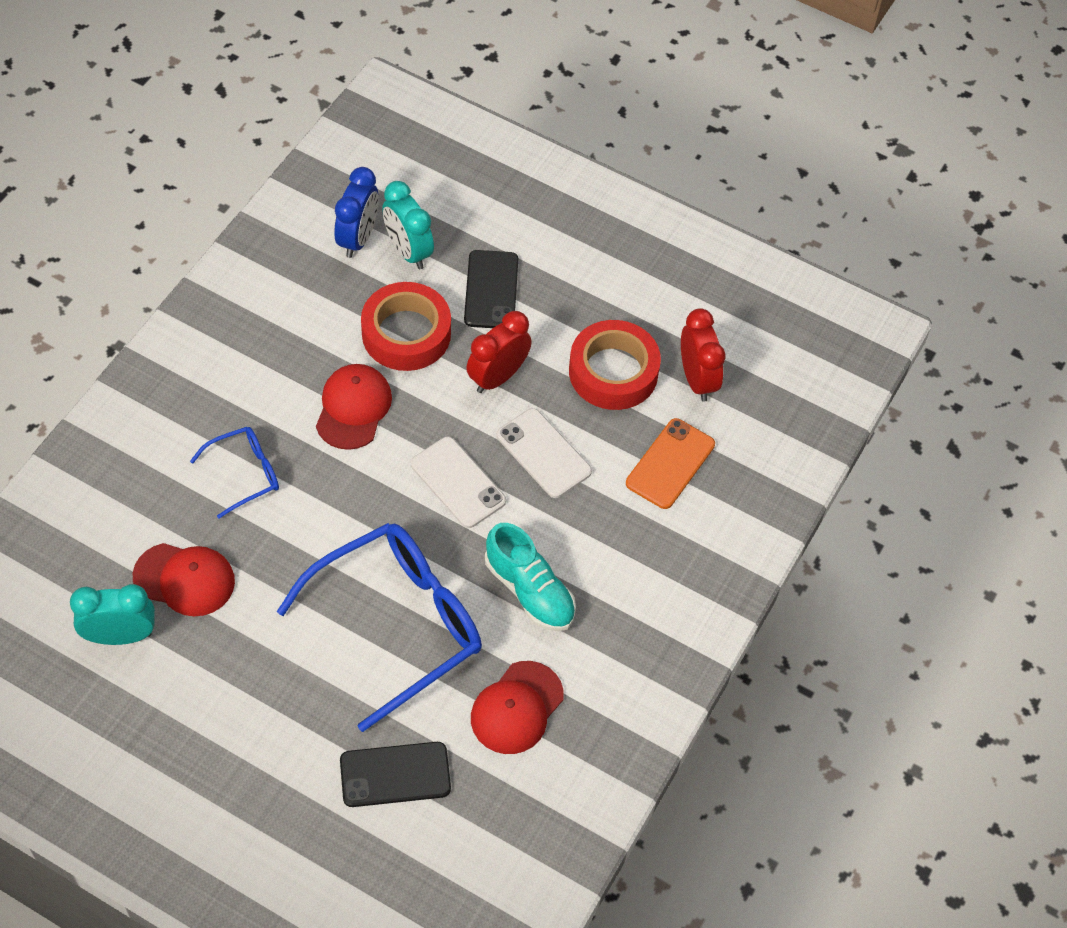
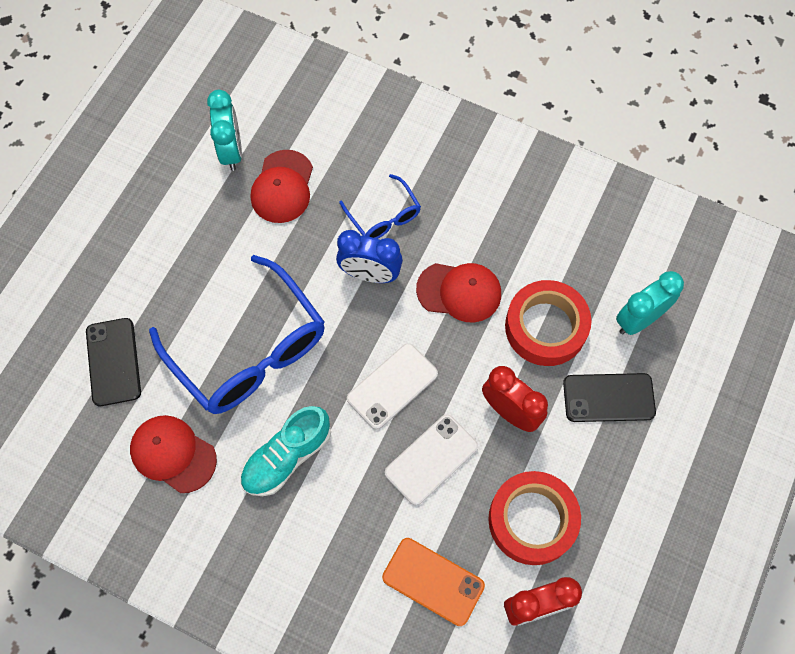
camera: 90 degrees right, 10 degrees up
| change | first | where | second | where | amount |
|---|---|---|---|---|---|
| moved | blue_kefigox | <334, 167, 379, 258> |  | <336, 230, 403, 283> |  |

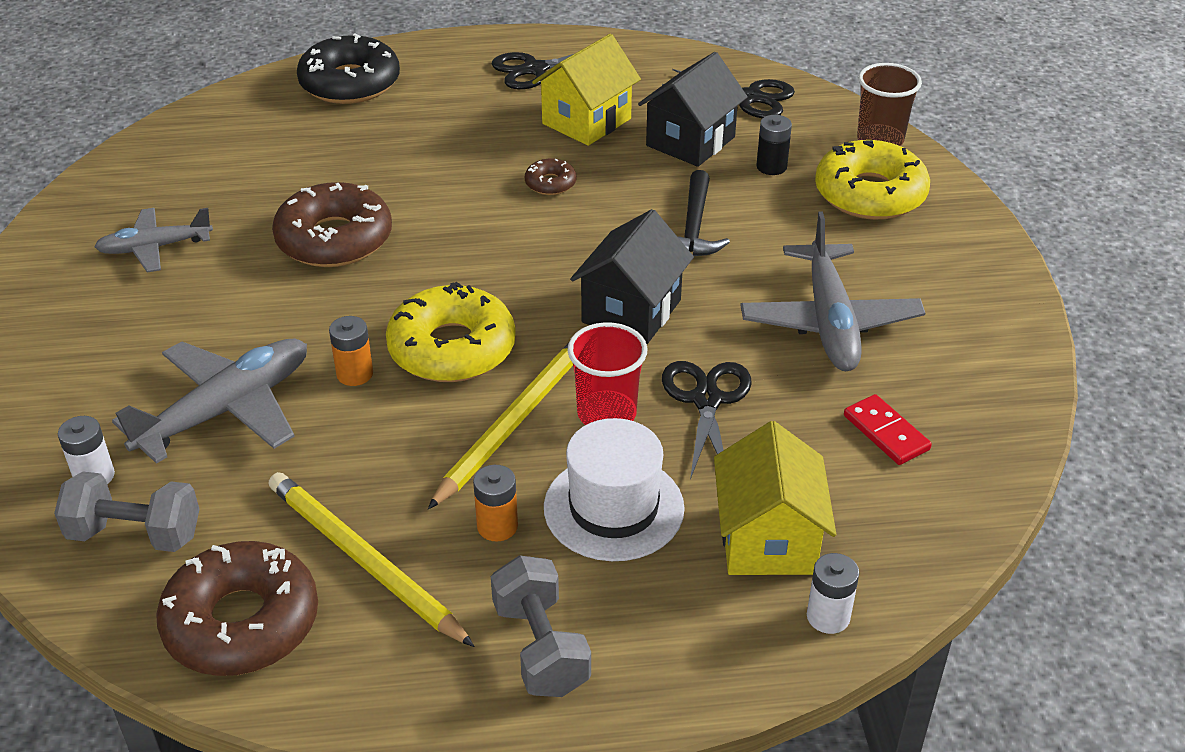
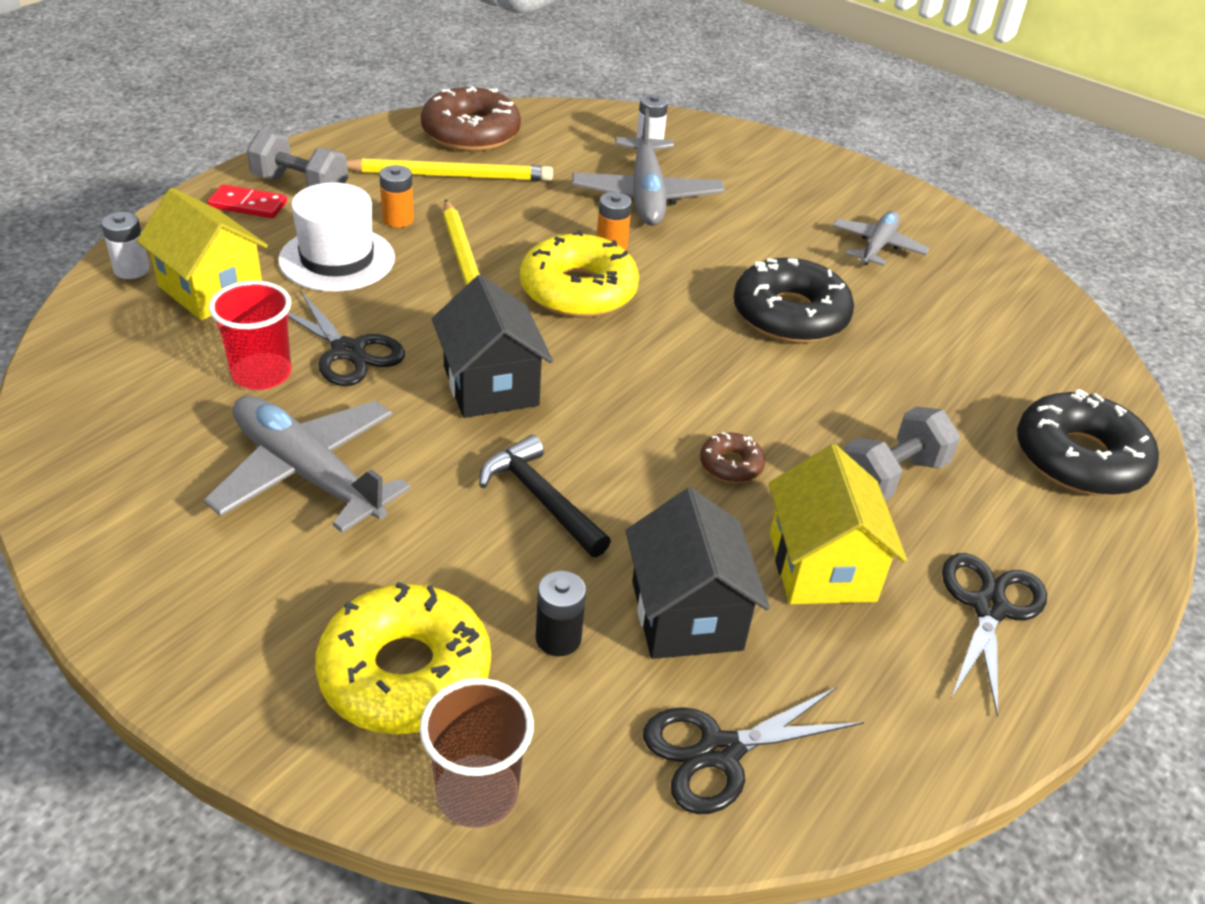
camera: 130 degrees right, 0 degrees up
| change | first | where | second | where | amount |
|---|---|---|---|---|---|
| recoloured | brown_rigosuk | <272, 182, 392, 267> | black_rigosuk | <734, 258, 854, 343> |  |
| moved | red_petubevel | <567, 322, 647, 425> |  | <209, 281, 291, 390> |  |
| moved | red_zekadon | <844, 394, 932, 465> |  | <208, 184, 287, 218> |  |
| moved | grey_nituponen | <54, 472, 200, 552> |  | <844, 407, 960, 501> |  |

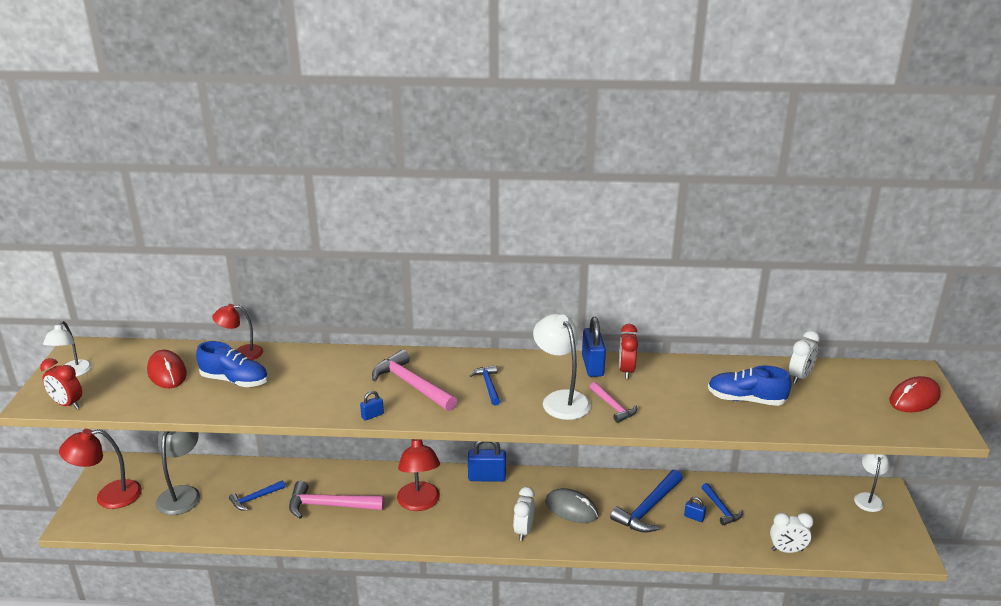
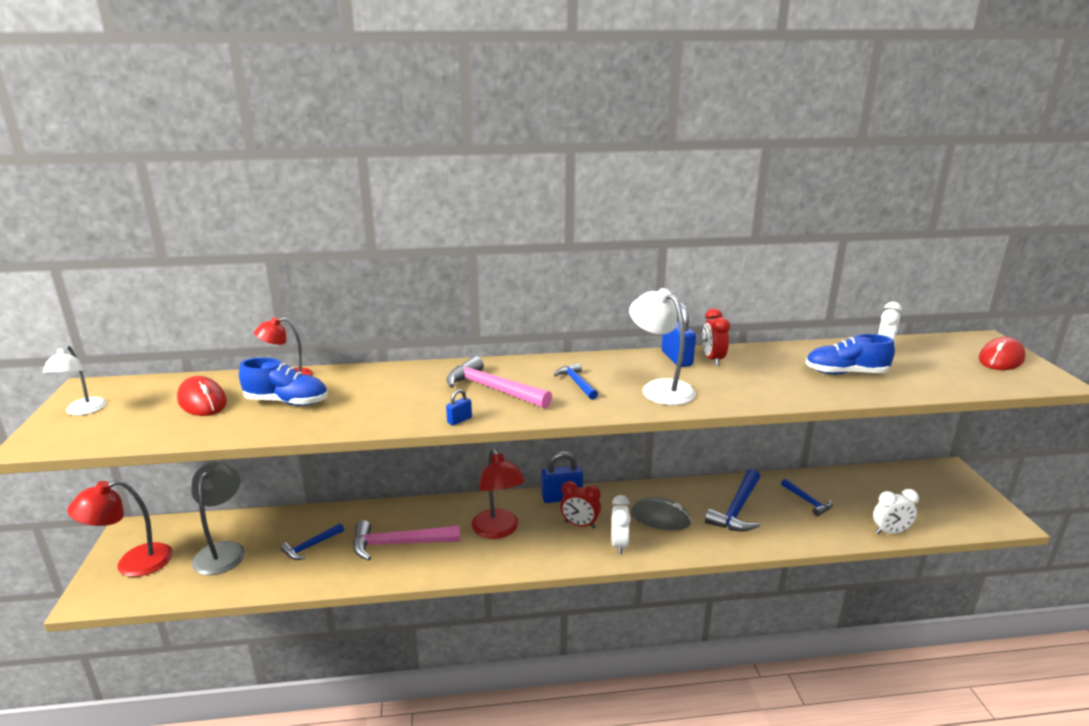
camera: 10 degrees left, 5 degrees down
| change | first | where | second | where | amount |
|---|---|---|---|---|---|
| moved | red_kefigox | <40, 358, 82, 409> |  | <560, 481, 601, 528> |  |
| removed | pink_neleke | <590, 382, 637, 423> |  |  |  |
| removed | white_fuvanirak | <854, 454, 890, 512> |  |  |  |
| removed | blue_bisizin | <684, 496, 706, 522> |  |  |  |

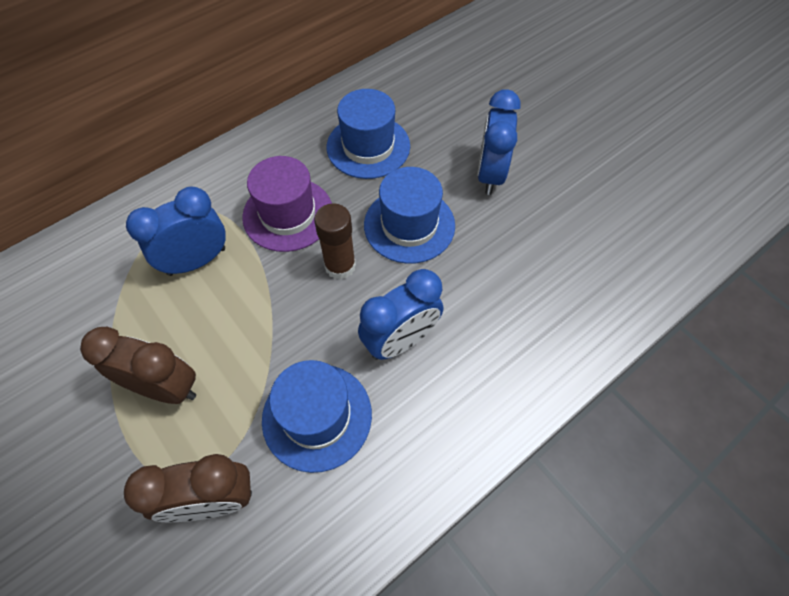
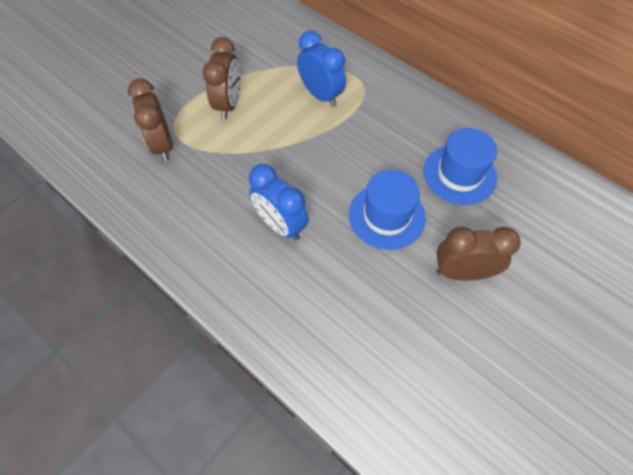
camera: 80 degrees right, 0 degrees up
| change | first | where | second | where | amount |
|---|---|---|---|---|---|
| recoloured | blue_kefigox | <477, 89, 521, 195> | brown_kefigox | <436, 227, 521, 281> |  |
| removed | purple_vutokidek | <242, 156, 332, 252> |  |  |  |
| removed | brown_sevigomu | <314, 203, 356, 280> |  |  |  |
| removed | blue_vutokidek | <262, 360, 372, 473> |  |  |  |

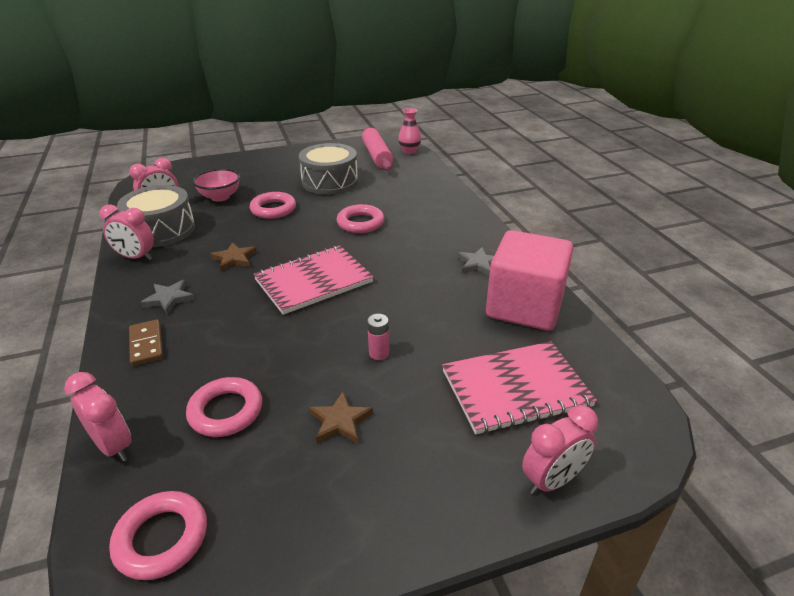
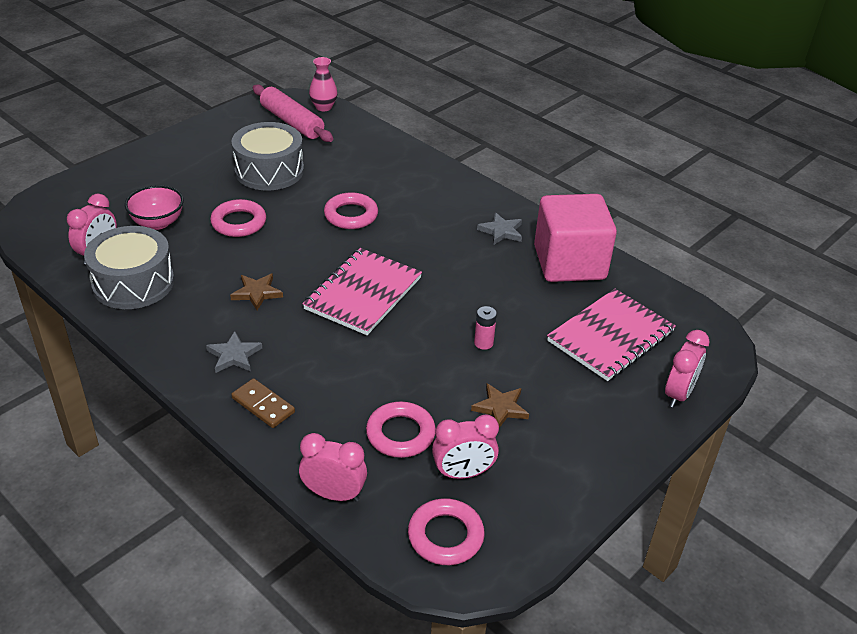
camera: 30 degrees left, 5 degrees up
| change | first | where | second | where | amount |
|---|---|---|---|---|---|
| moved | pink_kefigox | <99, 205, 154, 260> |  | <432, 414, 499, 479> |  |

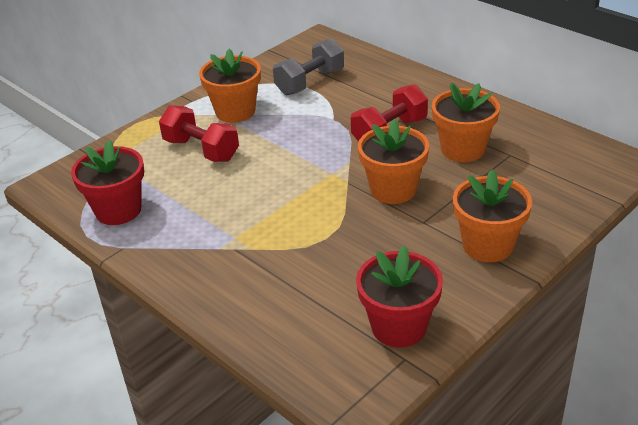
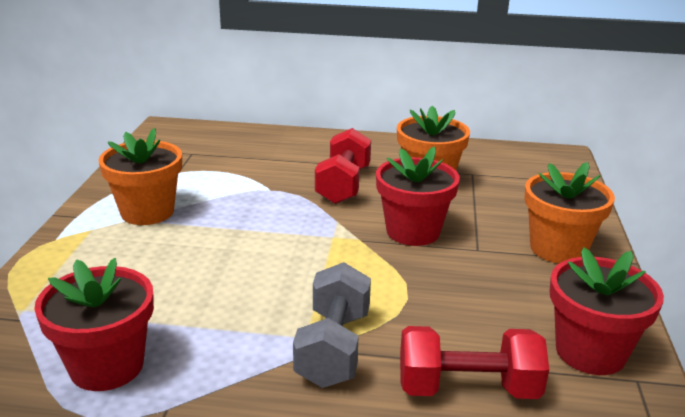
camera: 40 degrees left, 10 degrees down
| change | first | where | second | where | amount |
|---|---|---|---|---|---|
| moved | grey_nituponen | <273, 38, 344, 96> |  | <293, 262, 371, 388> |  |
| moved | red_nituponen | <159, 105, 239, 162> |  | <400, 326, 549, 399> |  |
| recoloured | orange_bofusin | <358, 119, 429, 204> | red_bofusin | <376, 147, 460, 246> |  |

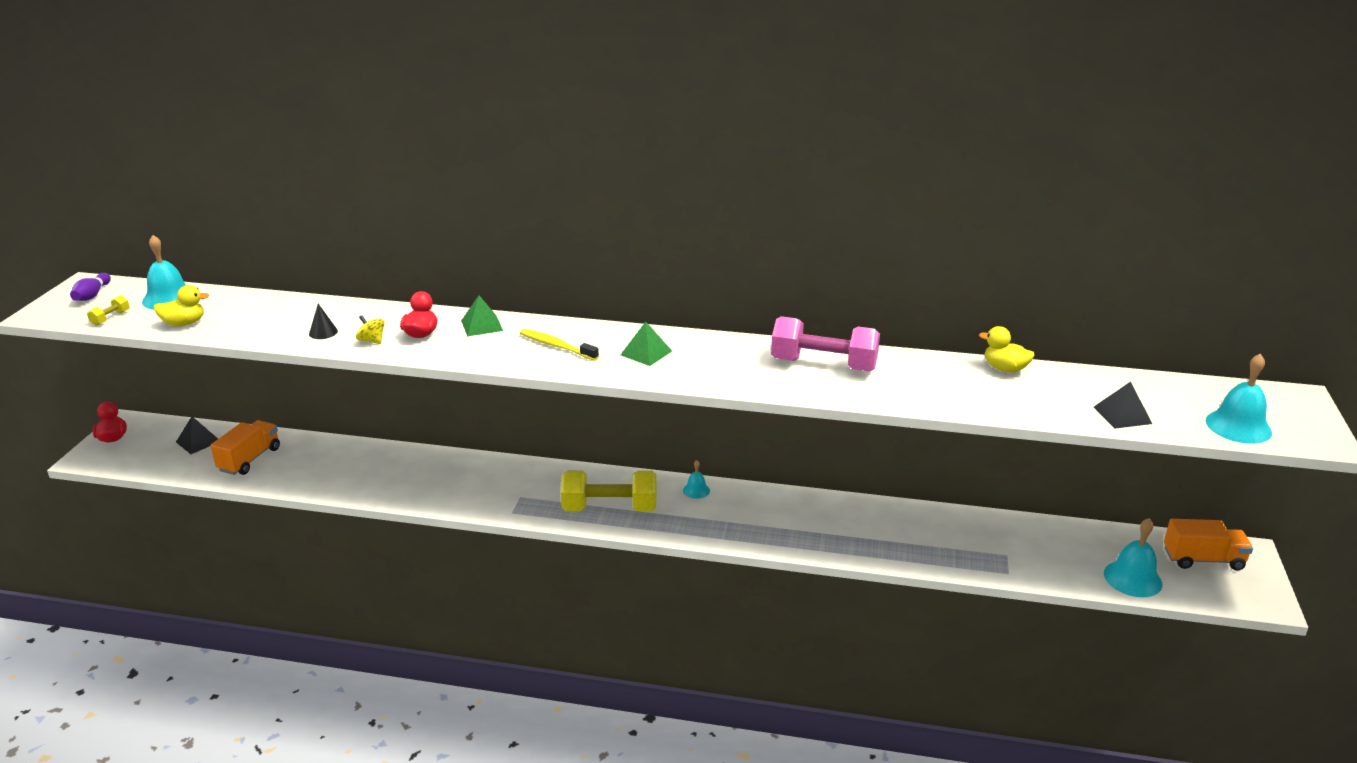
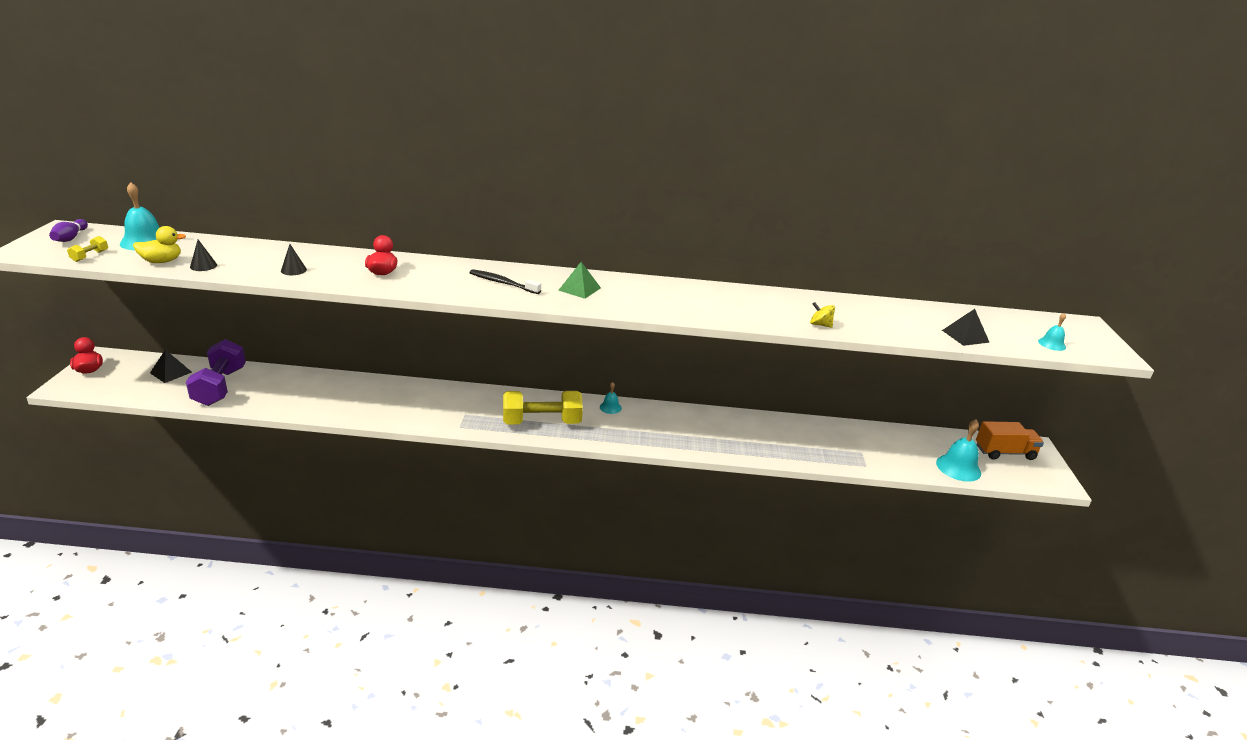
camera: 10 degrees left, 0 degrees up
| change | first | where | second | where | amount |
|---|---|---|---|---|---|
| removed | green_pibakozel | <461, 295, 503, 337> |  |  |  |
| moved | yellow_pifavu | <356, 315, 385, 344> |  | <810, 302, 835, 328> |  |
| removed | pink_nituponen | <771, 316, 880, 372> |  |  |  |
| removed | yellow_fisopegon | <979, 326, 1035, 373> |  |  |  |
| recoloured | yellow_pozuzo | <520, 329, 599, 361> | black_pozuzo | <469, 269, 541, 294> |  |
| resized | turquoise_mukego | <1206, 353, 1272, 444> |  | <1038, 313, 1066, 351> | x0.54 |
| replaced | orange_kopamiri | <210, 420, 280, 475> | purple_nituponen | <186, 339, 246, 406> |  |
| added |  |  | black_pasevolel | <190, 240, 217, 271> |  |

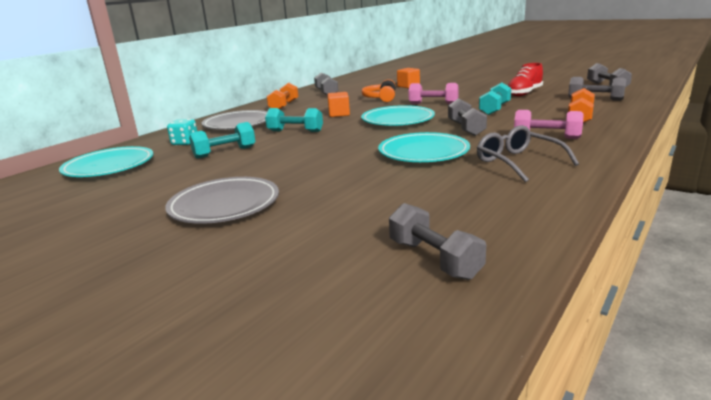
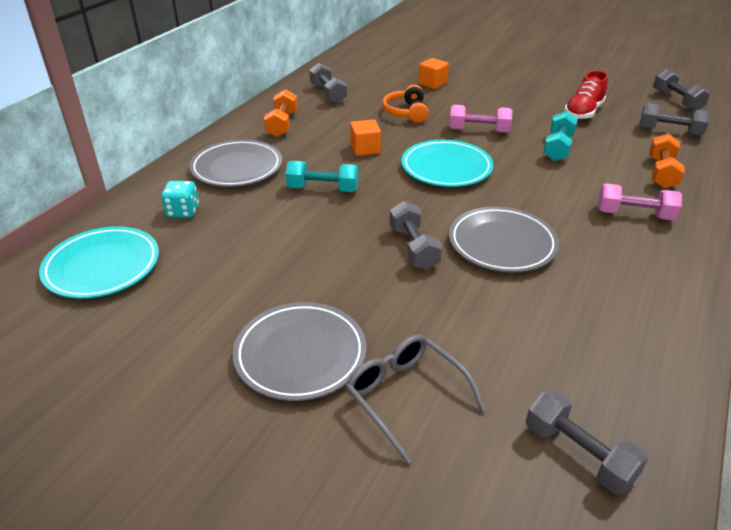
camera: 10 degrees left, 15 degrees up
| change | first | where | second | where | amount |
|---|---|---|---|---|---|
| moved | grey_nituponen | <448, 98, 487, 136> |  | <389, 201, 442, 270> |  |
| removed | turquoise_nituponen | <189, 122, 256, 158> |  |  |  |
| moved | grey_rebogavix | <477, 125, 579, 183> |  | <346, 334, 486, 464> |  |
| recoloured | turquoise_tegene | <378, 132, 470, 162> | grey_tegene | <449, 206, 559, 272> |  |

